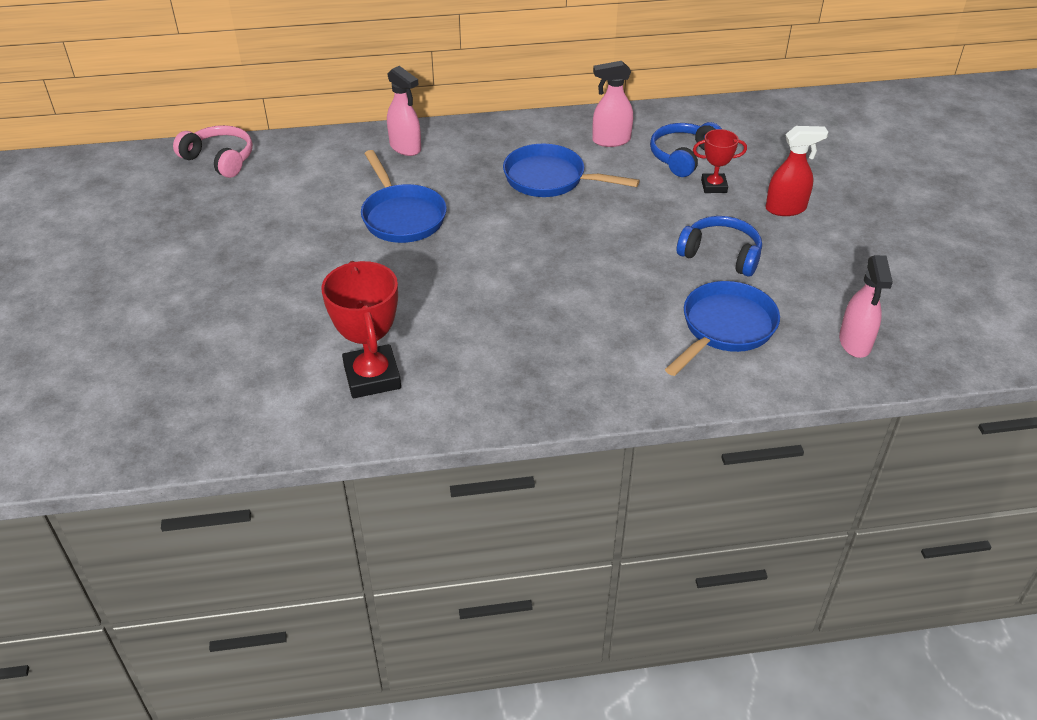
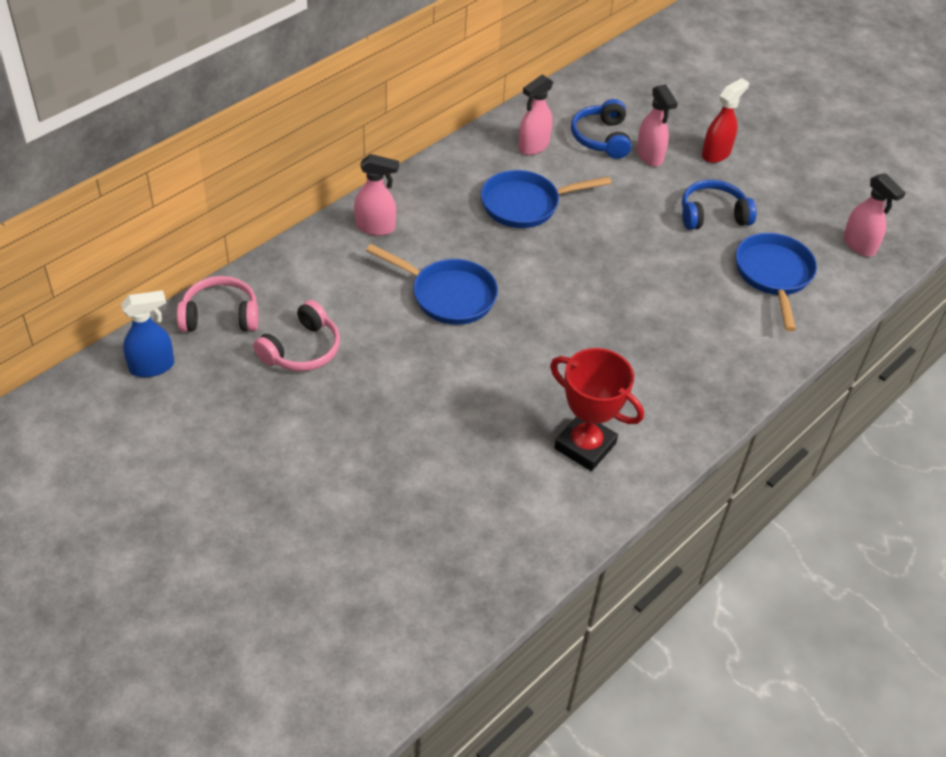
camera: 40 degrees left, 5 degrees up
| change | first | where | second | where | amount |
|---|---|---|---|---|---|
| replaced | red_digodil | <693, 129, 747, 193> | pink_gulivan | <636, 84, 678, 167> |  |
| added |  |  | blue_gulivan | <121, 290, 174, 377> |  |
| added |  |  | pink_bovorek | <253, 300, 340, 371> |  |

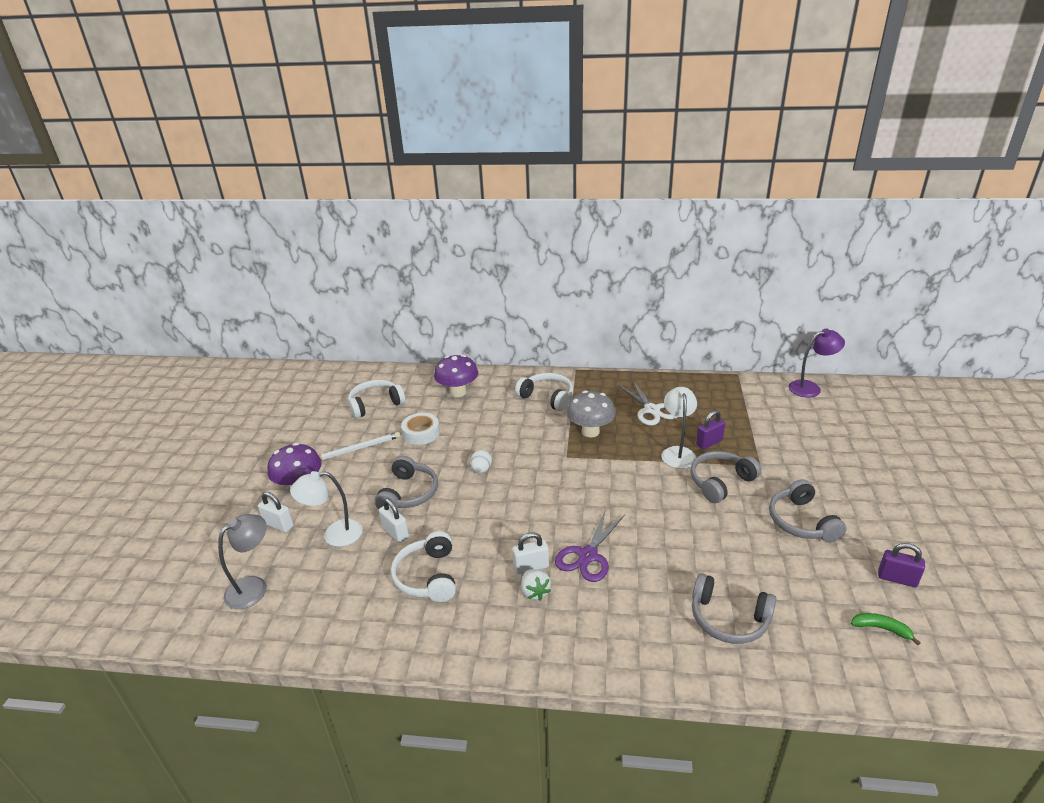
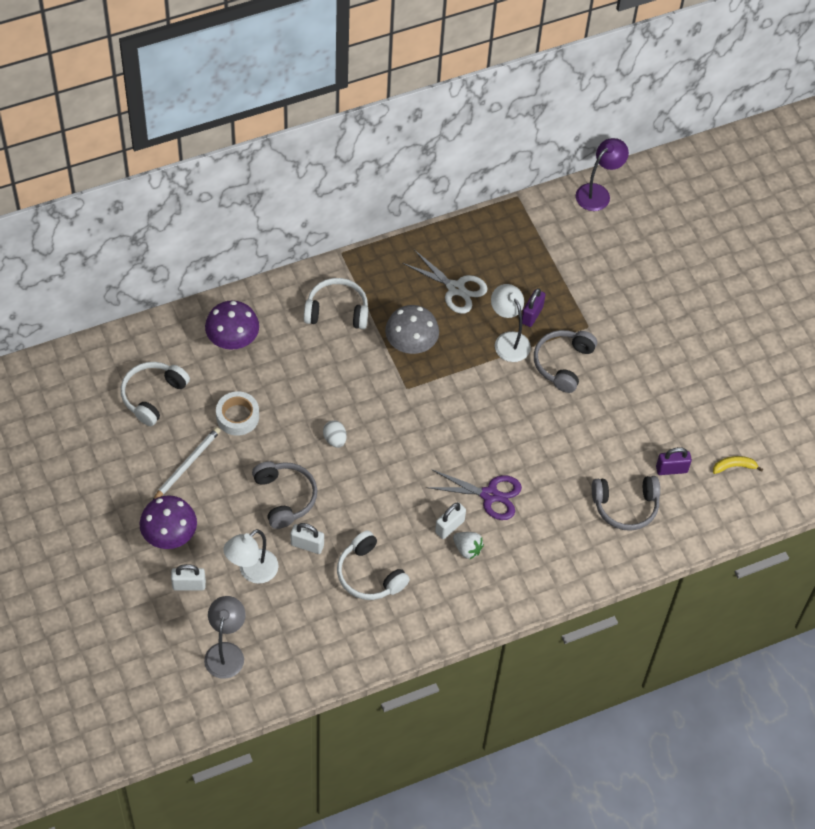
camera: 35 degrees left, 25 degrees up
| change | first | where | second | where | amount |
|---|---|---|---|---|---|
| removed | grey_bovorek | <769, 479, 846, 542> |  |  |  |
| turned | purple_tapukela | <555, 509, 625, 582> |  | <426, 469, 522, 520> | 75 degrees counterclockwise |
| moved | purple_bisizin | <878, 543, 925, 587> |  | <656, 447, 692, 475> |  |
| recoloured | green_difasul | <851, 613, 921, 645> | yellow_difasul | <713, 456, 763, 474> |  |

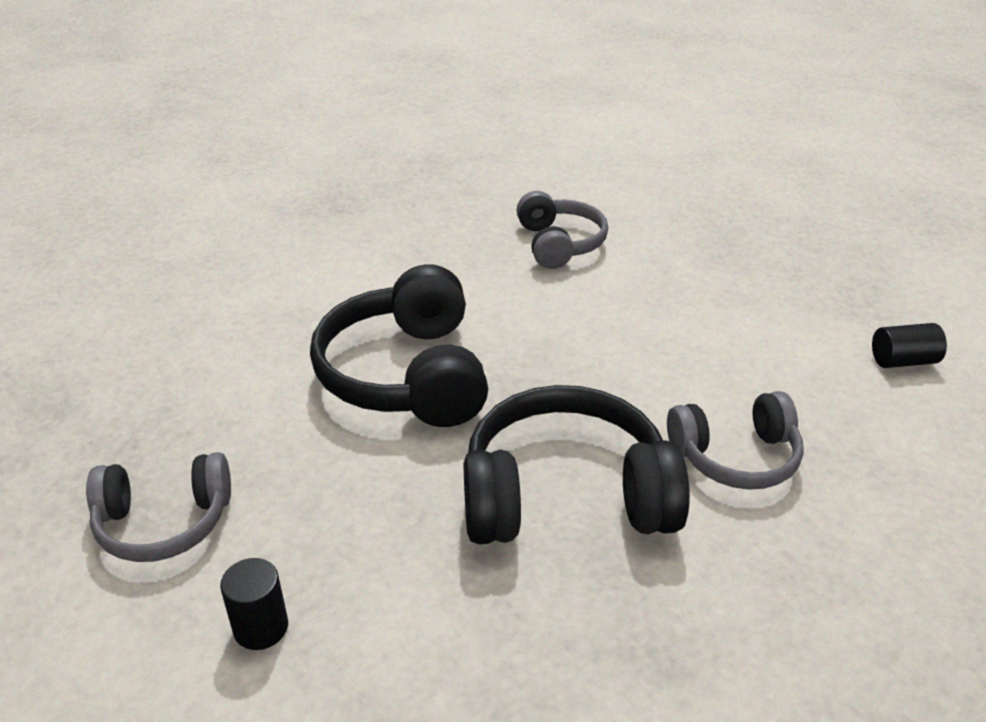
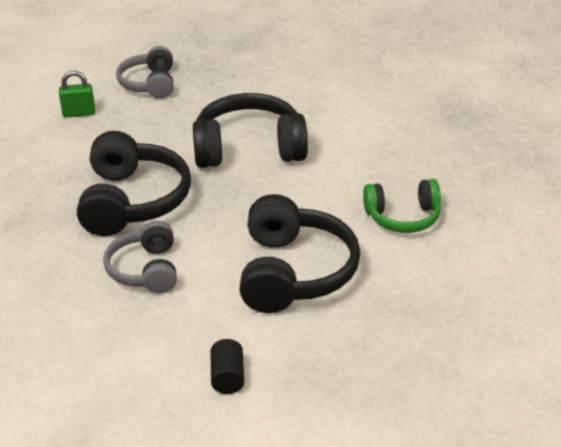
camera: 95 degrees right, 0 degrees up
| change | first | where | second | where | amount |
|---|---|---|---|---|---|
| recoloured | grey_bovorek | <516, 191, 608, 269> | green_bovorek | <363, 179, 441, 233> |  |
| replaced | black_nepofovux | <220, 558, 288, 650> | green_bisizin | <59, 71, 95, 118> |  |
| added |  |  | black_bovorek | <239, 194, 360, 313> |  |

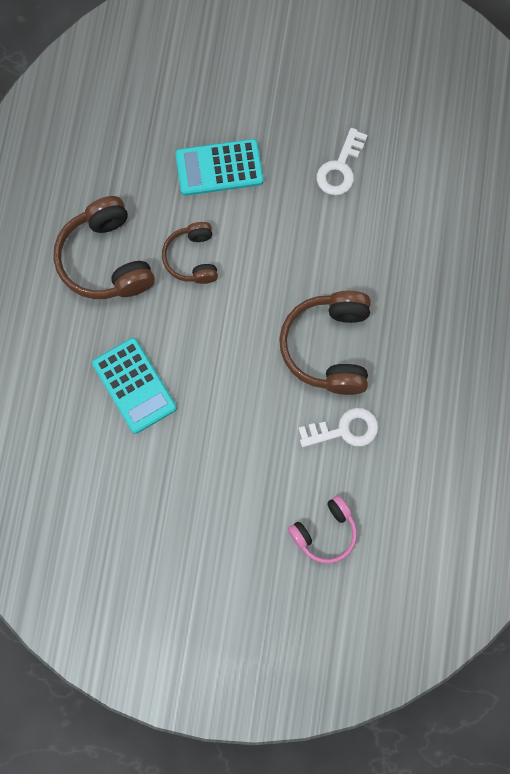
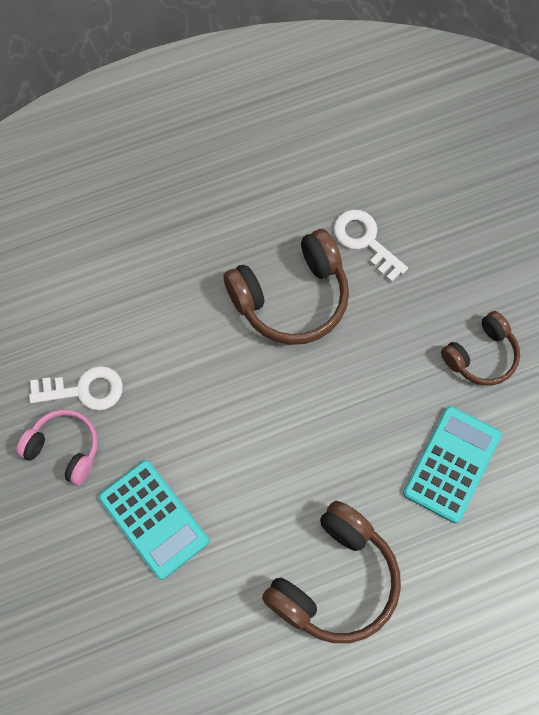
camera: 120 degrees left, 5 degrees down
| change | first | where | second | where | amount |
|---|---|---|---|---|---|
| moved | brown_bovorek | <162, 222, 218, 284> |  | <441, 311, 520, 386> |  |
| moved | pink_bovorek | <288, 496, 357, 564> |  | <16, 409, 98, 486> |  |

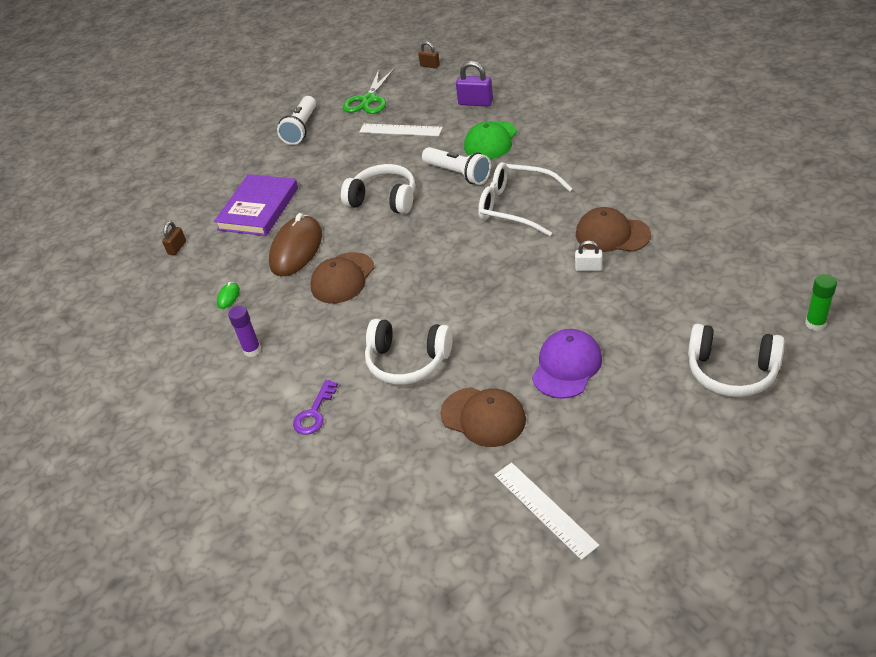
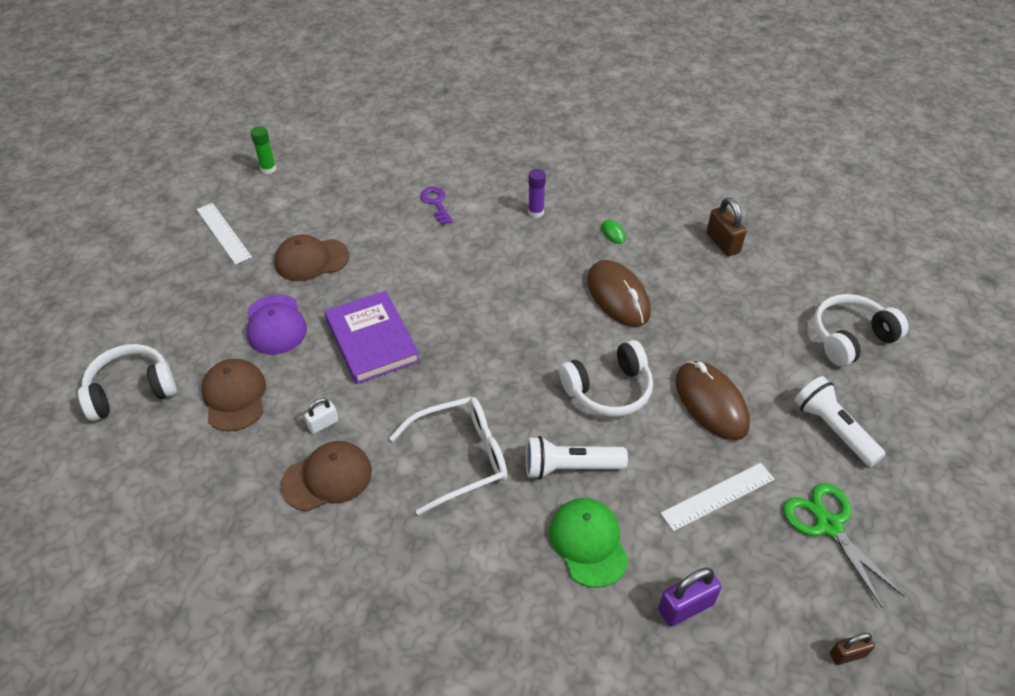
camera: 130 degrees right, 5 degrees up
| change | first | where | second | where | amount |
|---|---|---|---|---|---|
| moved | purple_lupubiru | <214, 174, 298, 236> |  | <325, 291, 420, 384> |  |
| resized | brown_bisizin | <162, 221, 186, 255> |  | <706, 198, 747, 256> | x1.62 |
| moved | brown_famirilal | <310, 252, 374, 304> |  | <201, 359, 266, 432> |  |
| moved | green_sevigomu | <805, 274, 837, 331> |  | <251, 126, 276, 174> |  |
| moved | white_bovorek | <365, 319, 453, 385> |  | <814, 294, 908, 367> |  |
| turned | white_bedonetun | <494, 462, 599, 560> |  | <197, 203, 252, 265> | 45 degrees clockwise |
| added |  |  | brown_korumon | <676, 361, 750, 440> |  |

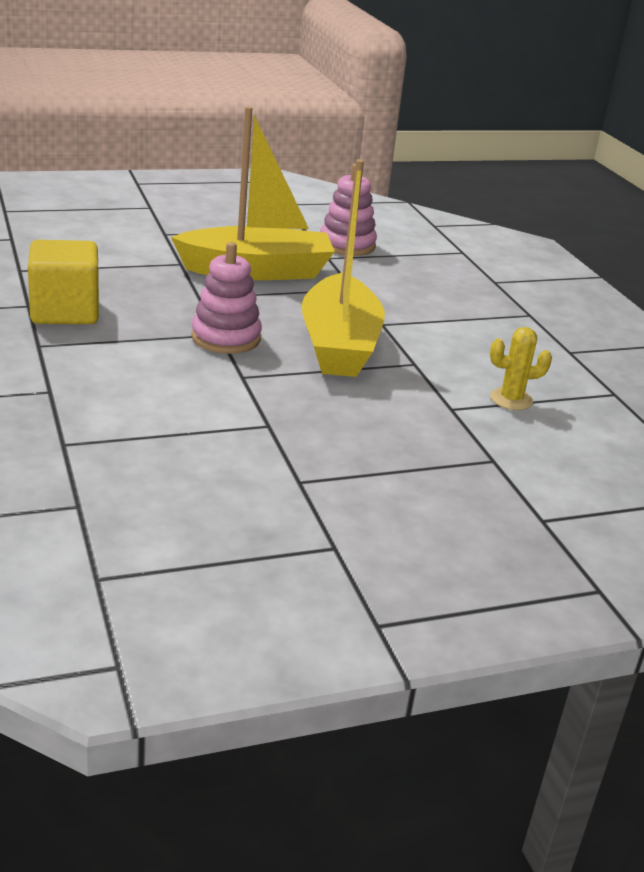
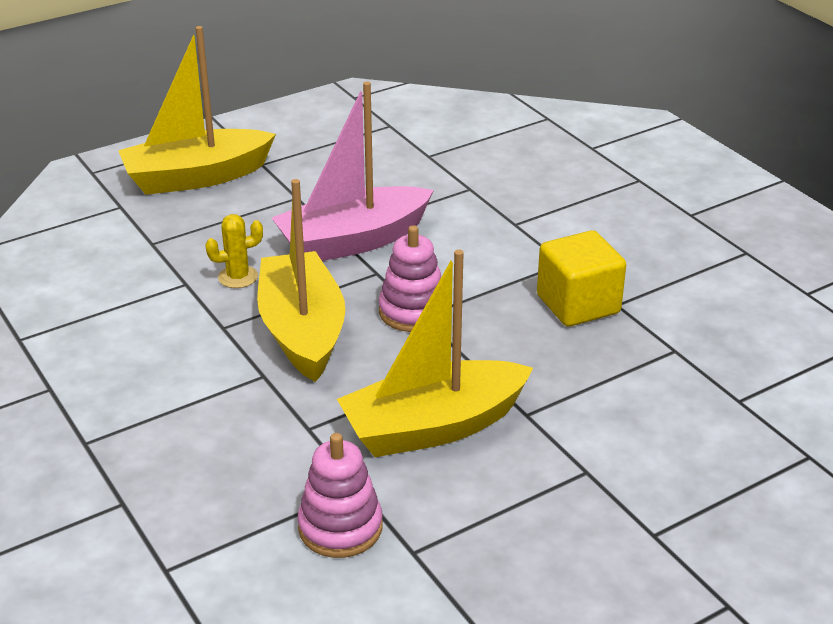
camera: 170 degrees right, 5 degrees up
| change | first | where | second | where | amount |
|---|---|---|---|---|---|
| moved | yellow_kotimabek | <490, 327, 552, 410> |  | <205, 214, 263, 288> |  |
| added |  |  | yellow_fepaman | <118, 26, 276, 195> |  |
| added |  |  | pink_fepaman | <272, 82, 434, 261> |  |

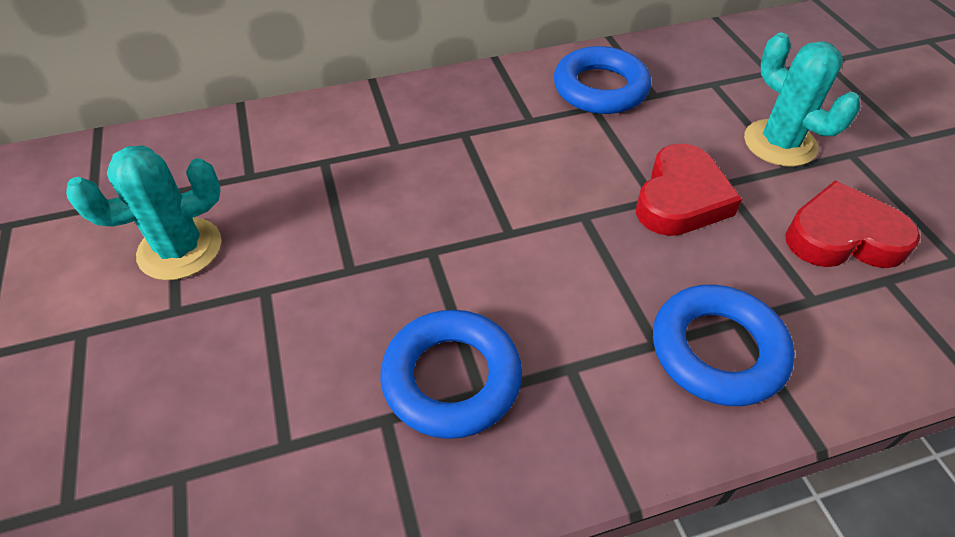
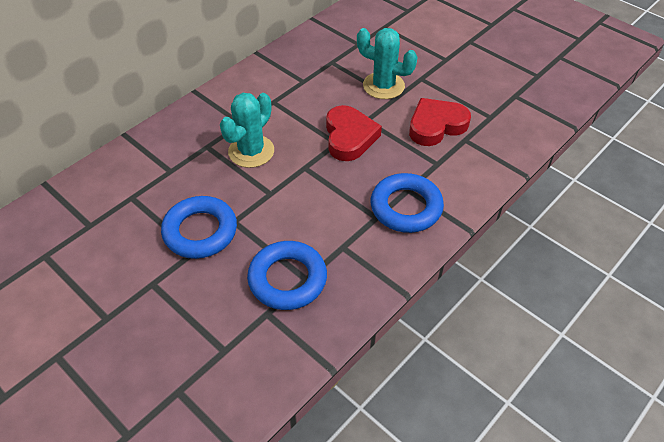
camera: 30 degrees left, 0 degrees up
| change | first | where | second | where | amount |
|---|---|---|---|---|---|
| moved | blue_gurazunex | <554, 46, 651, 114> |  | <161, 196, 237, 259> |  |
| moved | turquoise_kotimabek | <66, 145, 221, 280> |  | <220, 93, 274, 168> |  |

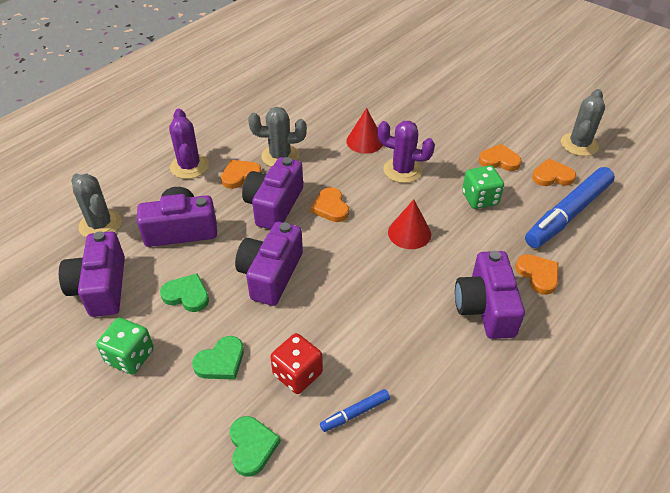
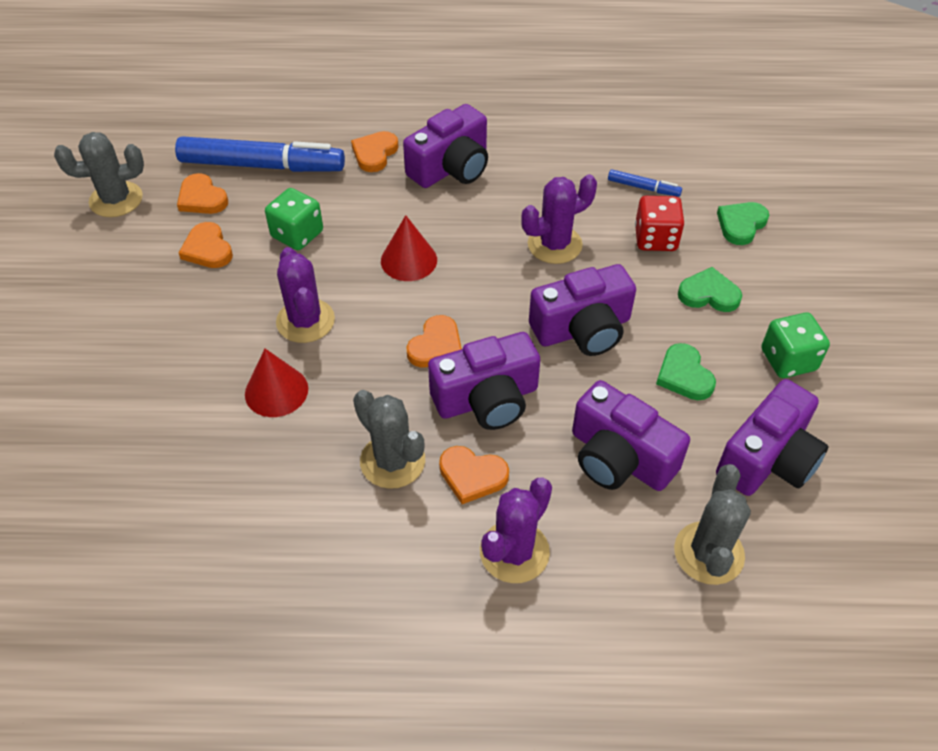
camera: 130 degrees left, 5 degrees up
| change | first | where | second | where | amount |
|---|---|---|---|---|---|
| added |  |  | purple_kotimabek | <521, 174, 597, 264> |  |

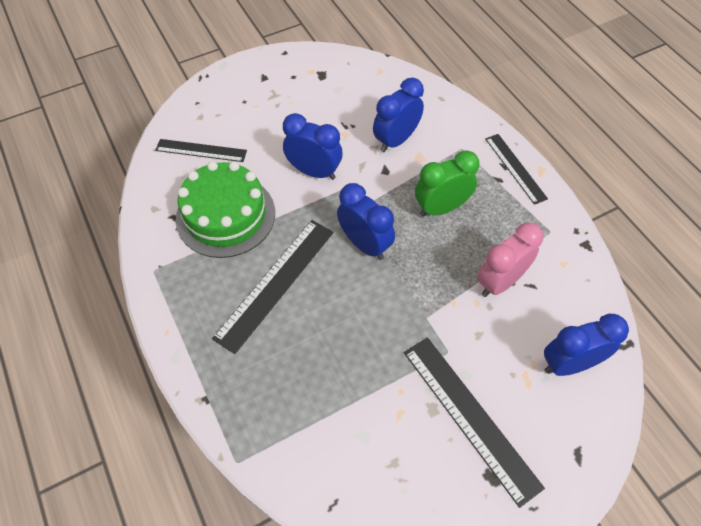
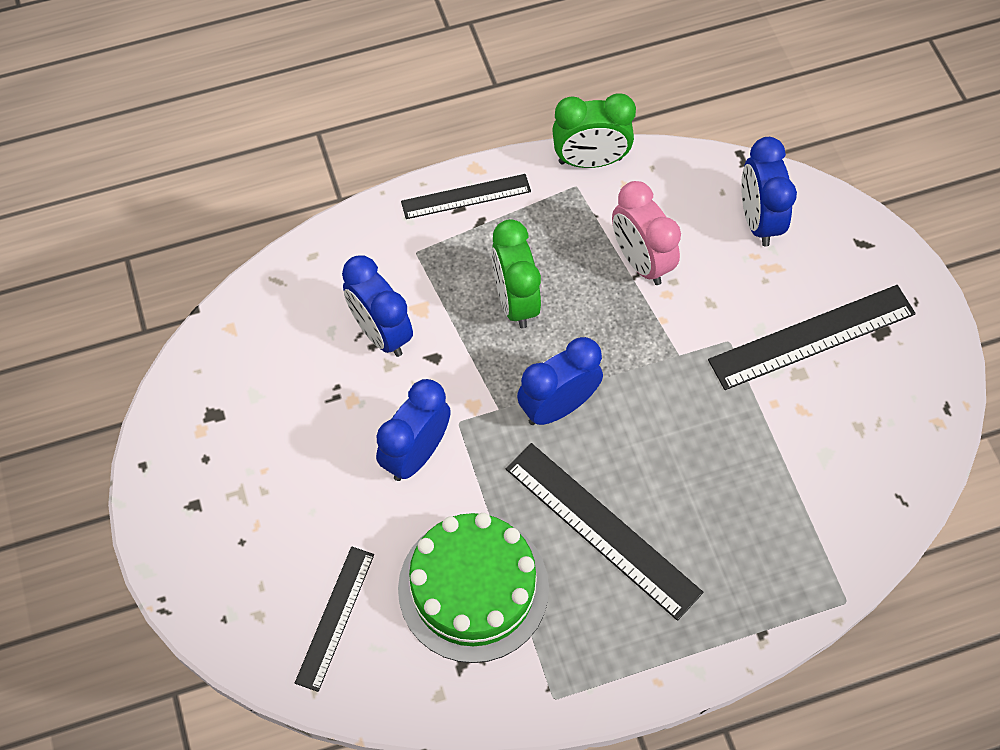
camera: 80 degrees left, 5 degrees up
| change | first | where | second | where | amount |
|---|---|---|---|---|---|
| added |  |  | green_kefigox | <552, 94, 636, 168> |  |

